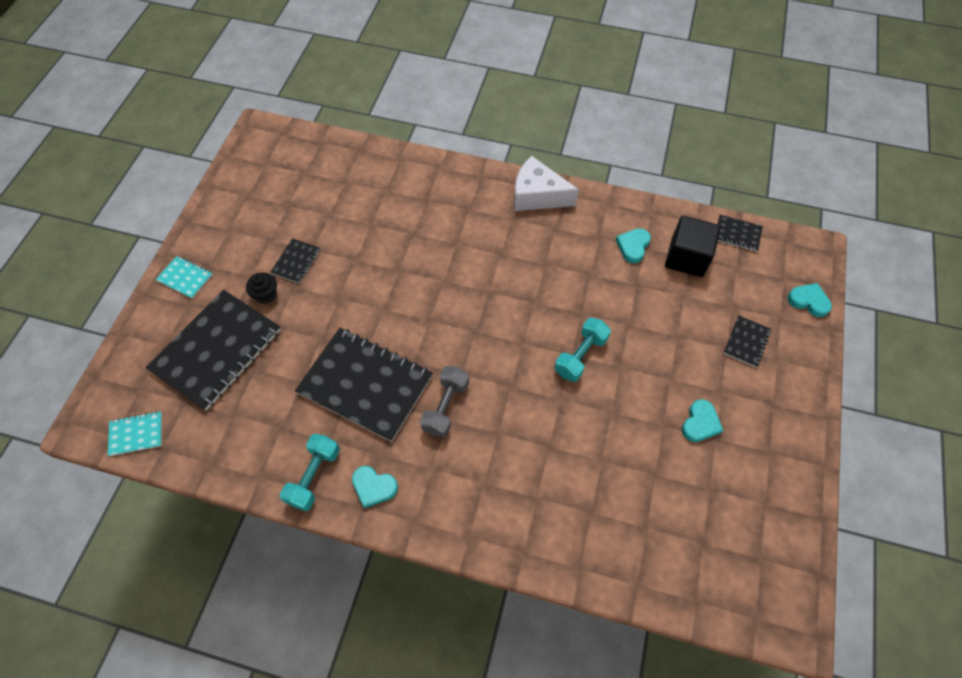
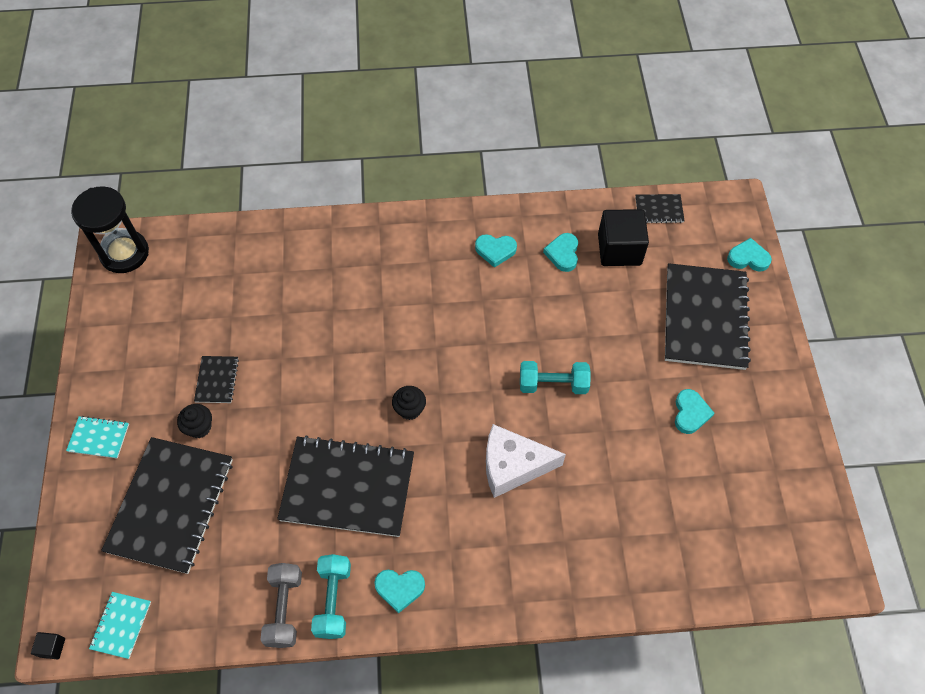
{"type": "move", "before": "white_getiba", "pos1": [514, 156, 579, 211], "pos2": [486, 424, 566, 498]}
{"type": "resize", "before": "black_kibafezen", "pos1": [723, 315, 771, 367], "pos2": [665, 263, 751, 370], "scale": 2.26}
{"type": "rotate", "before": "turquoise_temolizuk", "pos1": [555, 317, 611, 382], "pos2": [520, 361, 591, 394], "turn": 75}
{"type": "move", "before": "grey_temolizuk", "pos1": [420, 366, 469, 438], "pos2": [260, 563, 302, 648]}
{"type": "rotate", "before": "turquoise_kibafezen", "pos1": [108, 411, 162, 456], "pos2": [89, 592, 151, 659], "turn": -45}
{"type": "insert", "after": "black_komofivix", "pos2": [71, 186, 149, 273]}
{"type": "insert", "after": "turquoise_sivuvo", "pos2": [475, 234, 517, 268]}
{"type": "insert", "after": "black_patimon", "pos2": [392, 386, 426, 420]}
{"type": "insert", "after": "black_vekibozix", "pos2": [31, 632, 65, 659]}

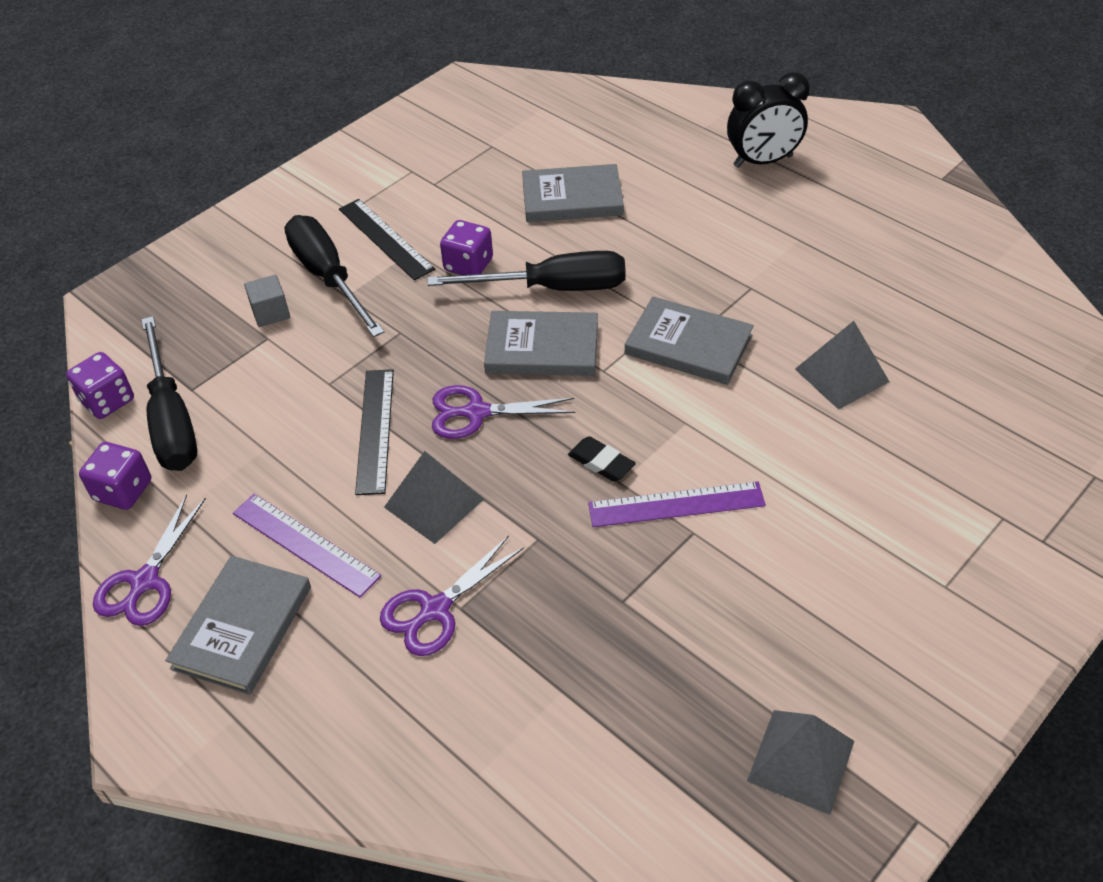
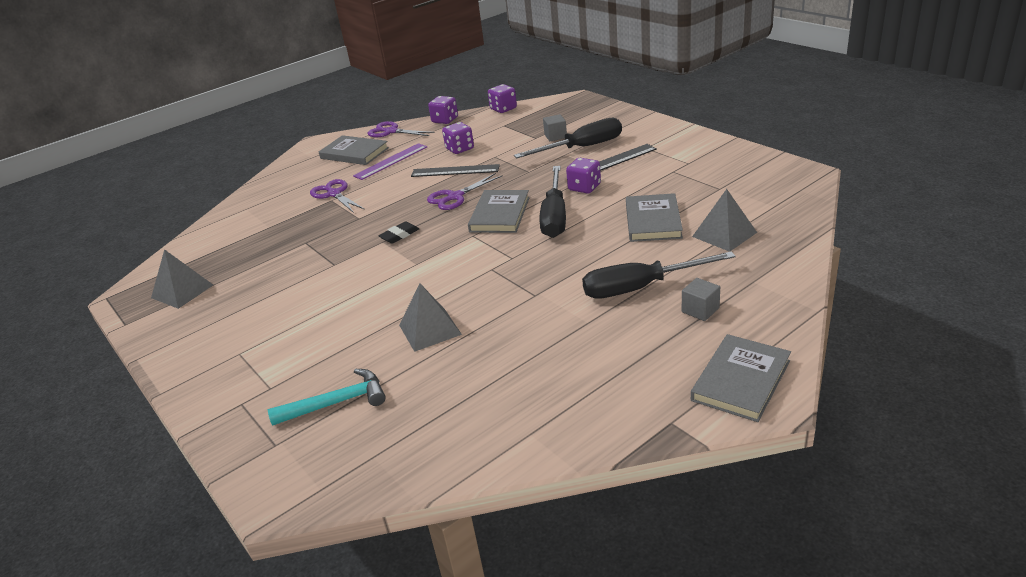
{"type": "replace", "before": "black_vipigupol", "after": "grey_vekibozix", "pos1": [727, 72, 810, 168], "pos2": [682, 278, 720, 321]}
{"type": "move", "before": "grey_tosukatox", "pos1": [625, 297, 754, 385], "pos2": [691, 334, 791, 422]}
{"type": "move", "before": "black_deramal", "pos1": [141, 316, 198, 471], "pos2": [582, 251, 736, 299]}
{"type": "rotate", "before": "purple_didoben", "pos1": [432, 385, 575, 439], "pos2": [427, 173, 503, 210], "turn": -135}
{"type": "move", "before": "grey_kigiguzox", "pos1": [384, 451, 484, 544], "pos2": [692, 189, 757, 252]}
{"type": "delete", "before": "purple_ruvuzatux", "pos1": [588, 482, 766, 527]}
{"type": "insert", "after": "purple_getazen", "pos2": [442, 122, 474, 154]}
{"type": "insert", "after": "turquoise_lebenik", "pos2": [268, 369, 386, 426]}

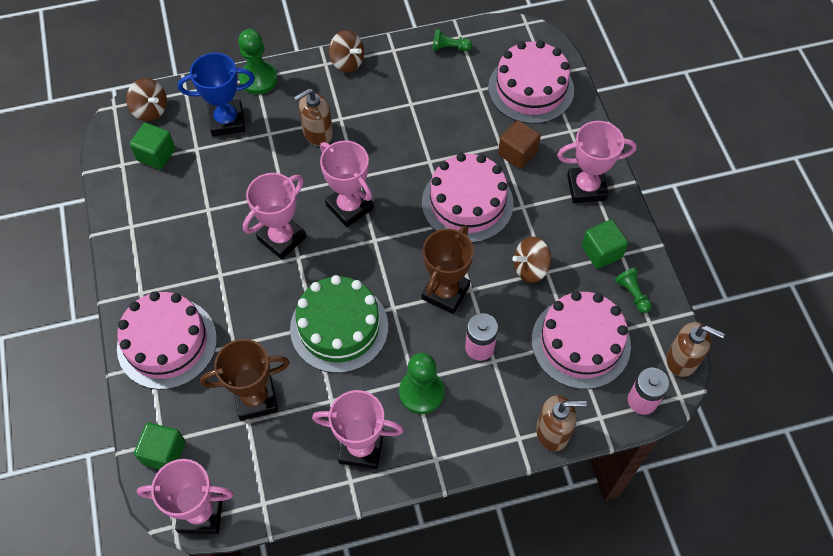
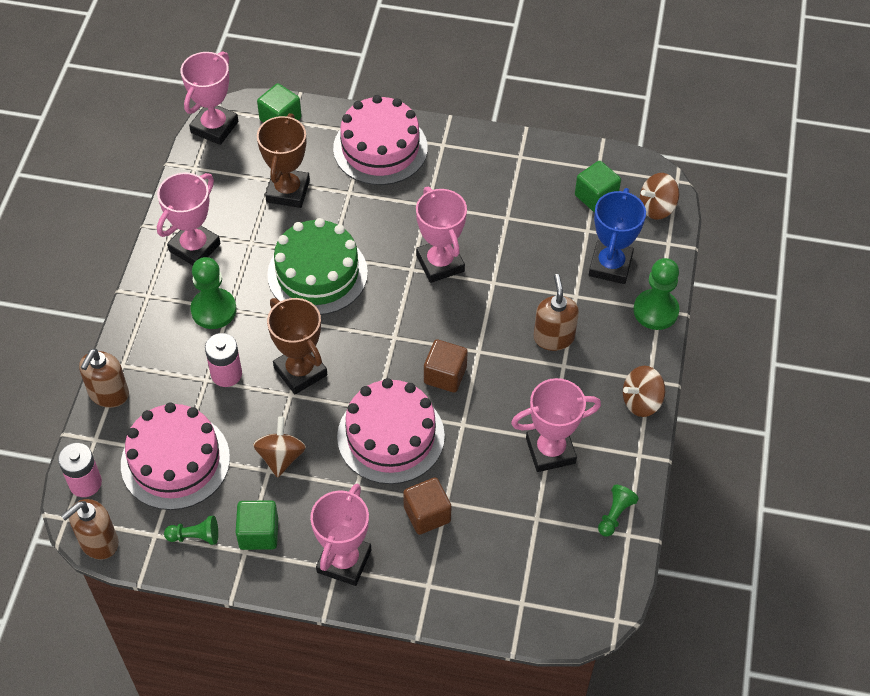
{"type": "delete", "before": "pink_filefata", "pos1": [488, 40, 574, 124]}
{"type": "move", "before": "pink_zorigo", "pos1": [320, 140, 374, 227], "pos2": [511, 378, 601, 472]}
{"type": "insert", "after": "brown_vekibozix", "pos2": [424, 339, 468, 393]}

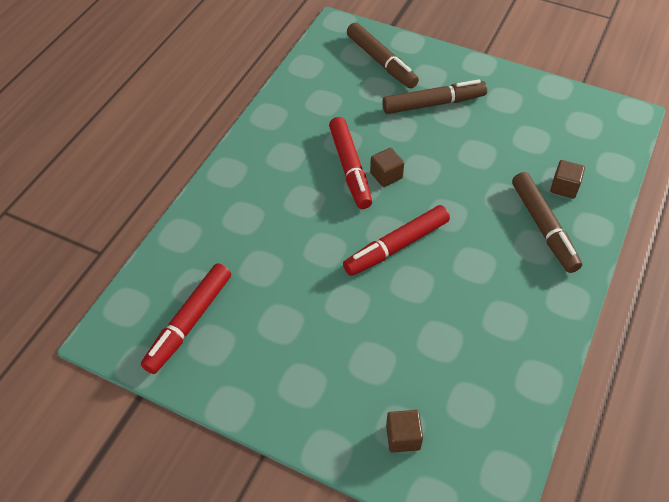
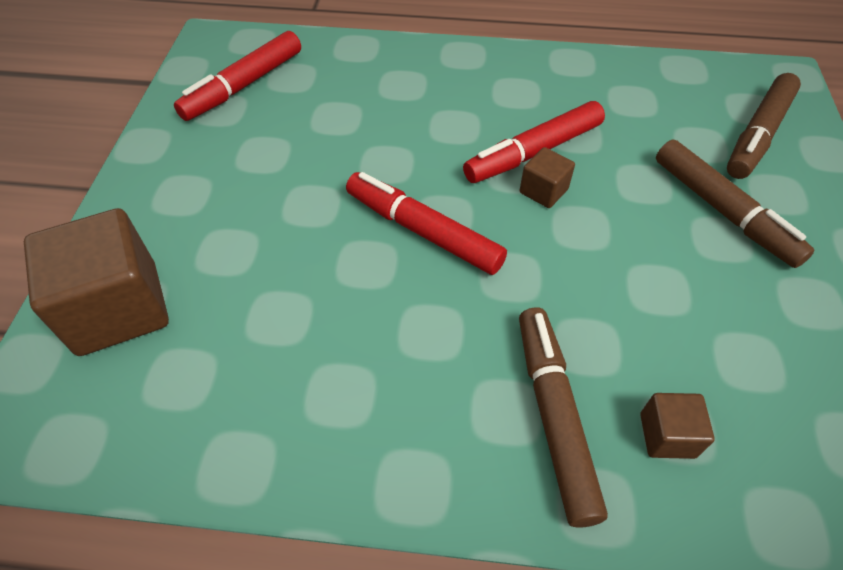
{"type": "rotate", "before": "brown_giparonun", "pos1": [512, 172, 582, 273], "pos2": [519, 307, 608, 528], "turn": 120}
{"type": "rotate", "before": "red_giparonun", "pos1": [141, 263, 231, 374], "pos2": [174, 31, 301, 121], "turn": -60}
{"type": "resize", "before": "brown_vekibozix", "pos1": [386, 410, 423, 453], "pos2": [24, 208, 169, 356], "scale": 2.11}

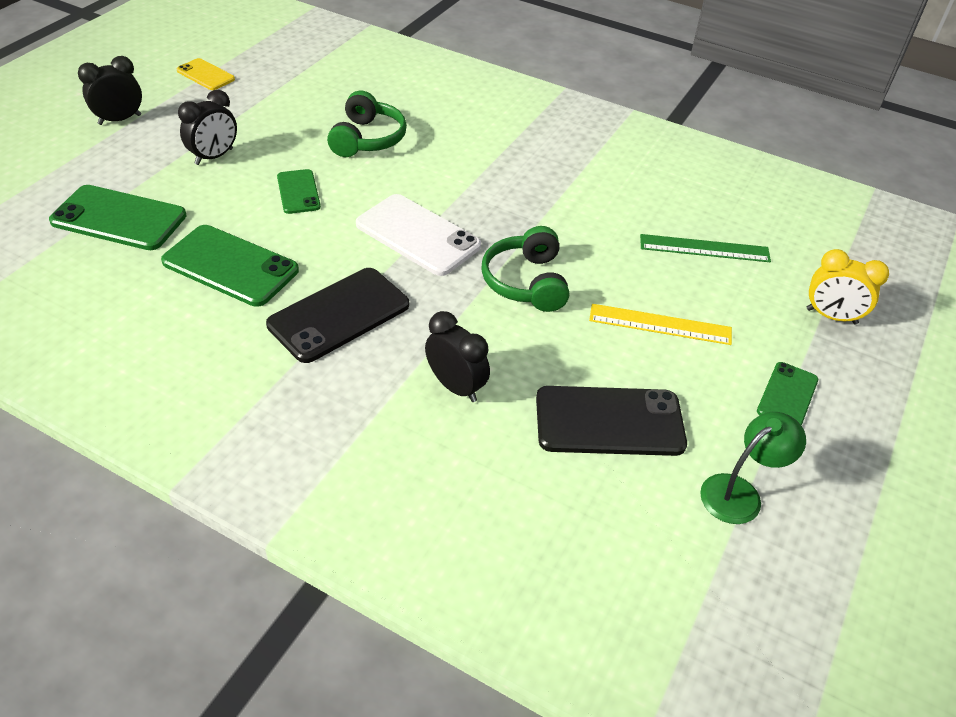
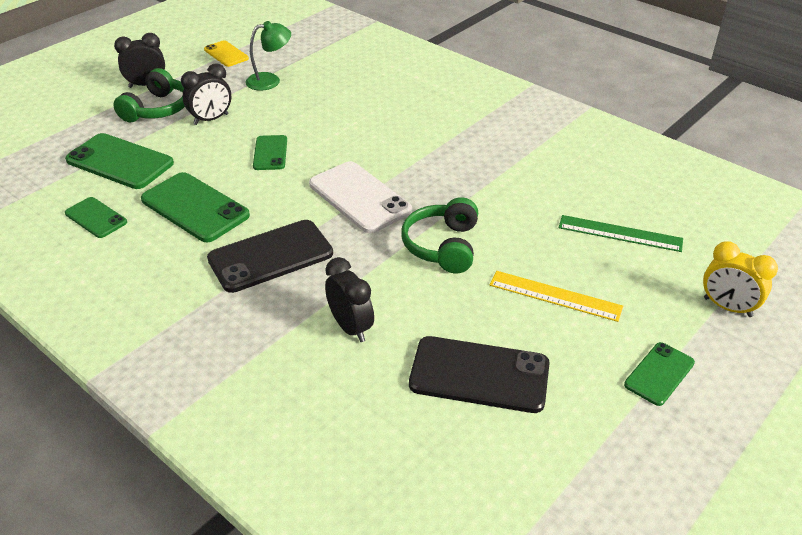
{"type": "move", "before": "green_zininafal", "pos1": [327, 91, 407, 157], "pos2": [113, 68, 185, 122]}
{"type": "move", "before": "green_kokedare", "pos1": [700, 412, 806, 524], "pos2": [245, 21, 291, 90]}
{"type": "insert", "after": "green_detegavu", "pos2": [65, 197, 127, 238]}

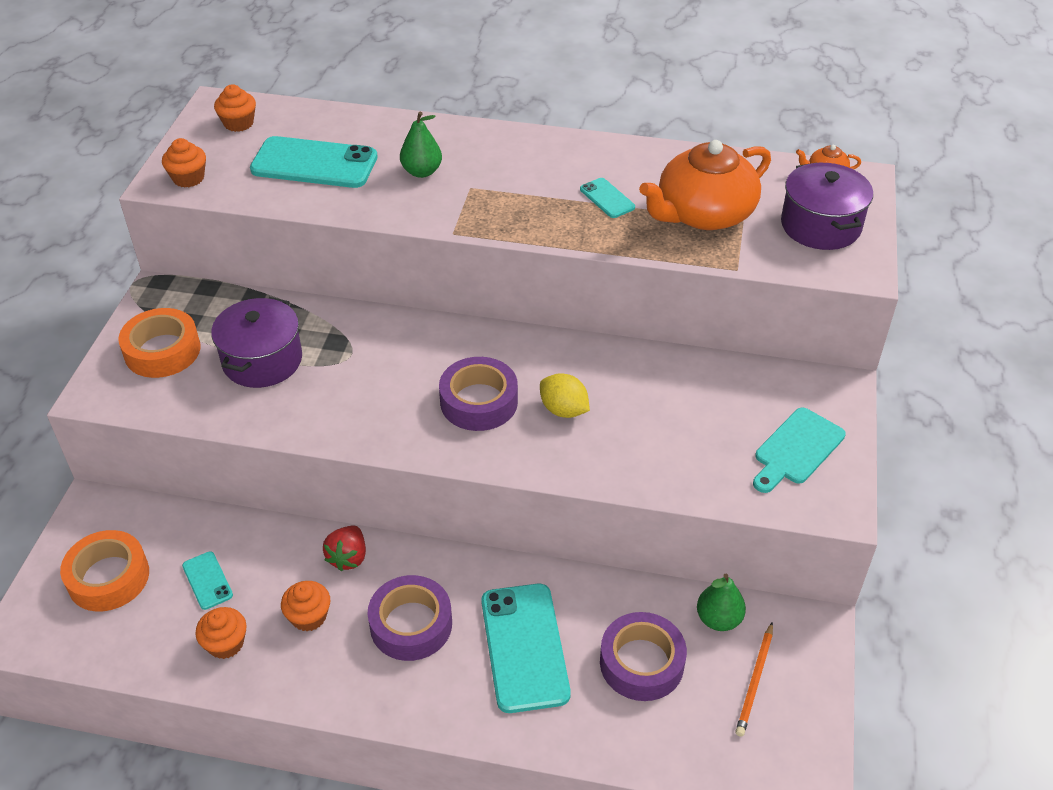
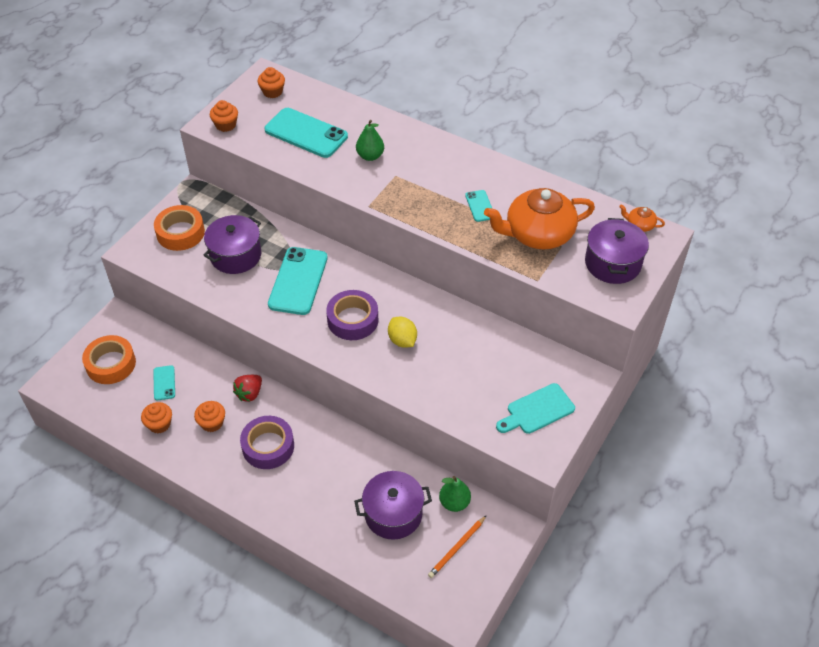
{"type": "move", "before": "turquoise_detegavu", "pos1": [481, 584, 571, 713], "pos2": [268, 247, 328, 315]}
{"type": "replace", "before": "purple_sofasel", "after": "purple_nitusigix", "pos1": [600, 612, 687, 701], "pos2": [354, 471, 432, 540]}

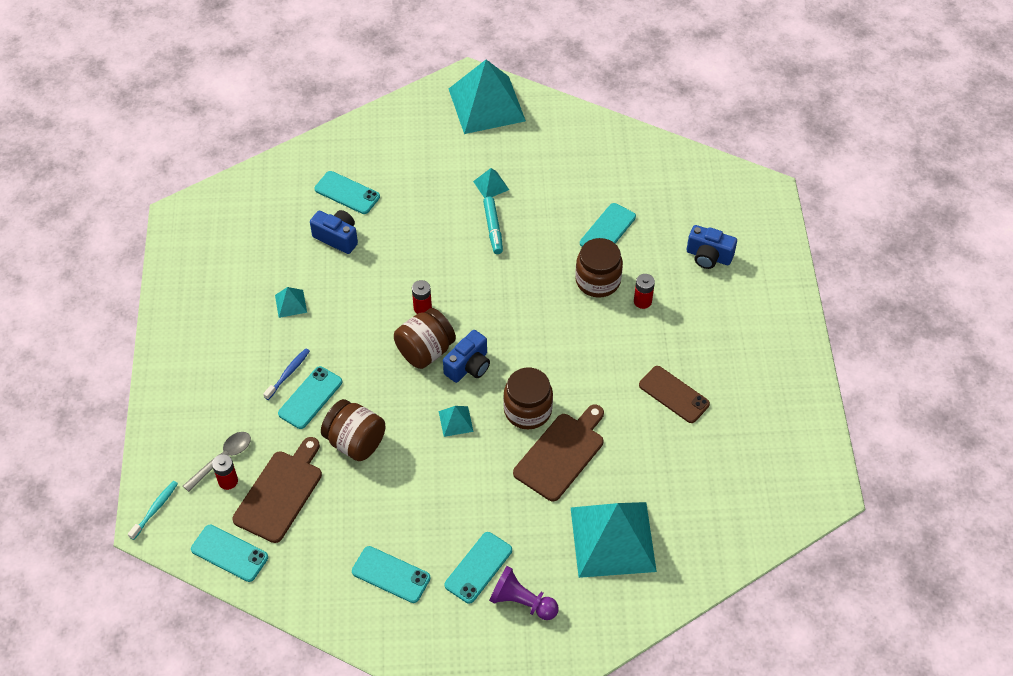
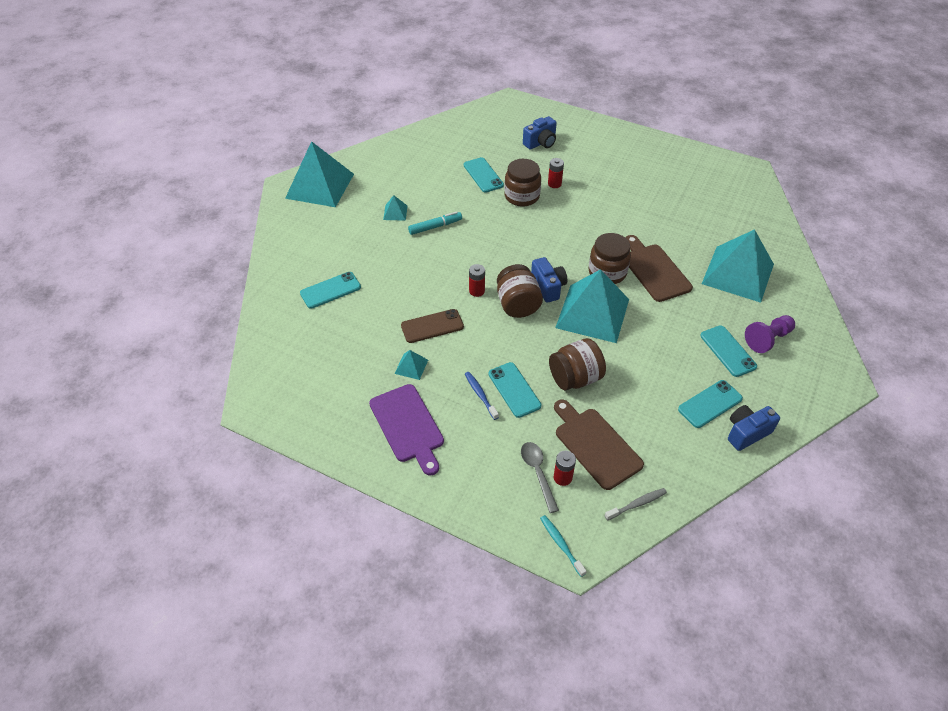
{"type": "rotate", "before": "turquoise_giparonun", "pos1": [483, 197, 503, 254], "pos2": [408, 211, 462, 235], "turn": -45}
{"type": "move", "before": "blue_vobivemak", "pos1": [310, 210, 358, 254], "pos2": [728, 405, 780, 451]}
{"type": "move", "before": "brown_detegavu", "pos1": [639, 366, 710, 423], "pos2": [401, 309, 464, 343]}
{"type": "resize", "before": "turquoise_kigiguzox", "pos1": [439, 406, 474, 437], "pos2": [555, 269, 629, 343], "scale": 2.44}
{"type": "replace", "before": "turquoise_detegavu", "after": "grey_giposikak", "pos1": [191, 525, 268, 582], "pos2": [604, 488, 667, 521]}
{"type": "insert", "after": "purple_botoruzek", "pos2": [369, 384, 444, 476]}

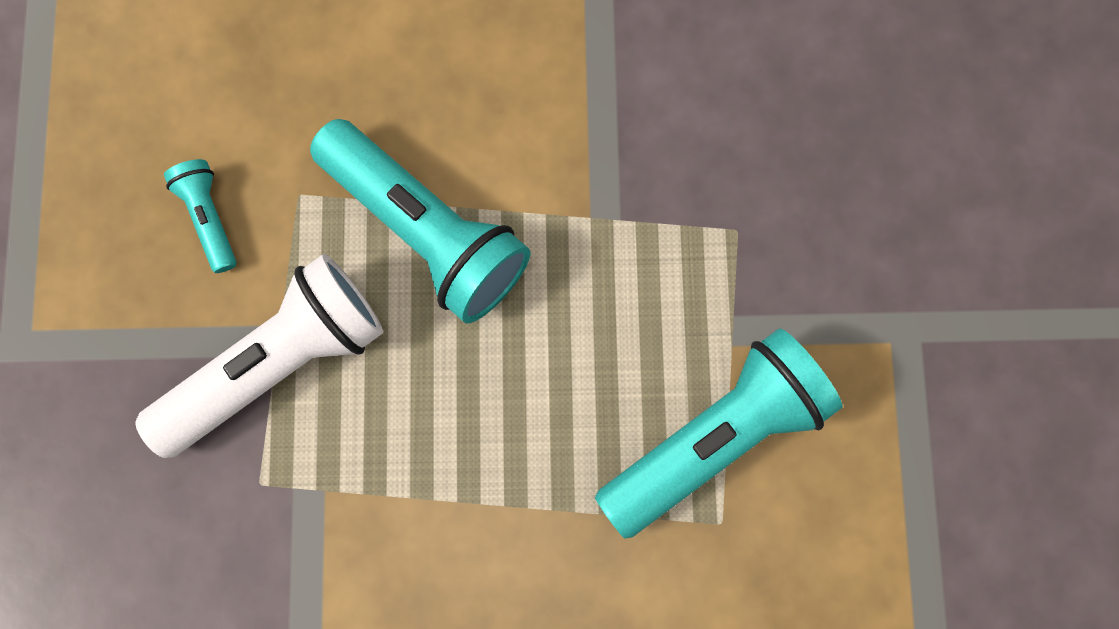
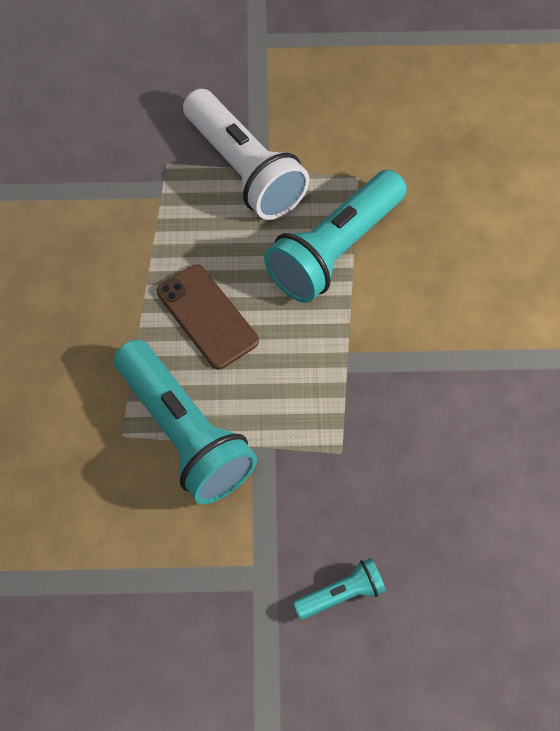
{"type": "move", "before": "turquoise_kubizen", "pos1": [164, 159, 237, 273], "pos2": [293, 558, 386, 620]}
{"type": "insert", "after": "brown_detegavu", "pos2": [157, 264, 259, 369]}

